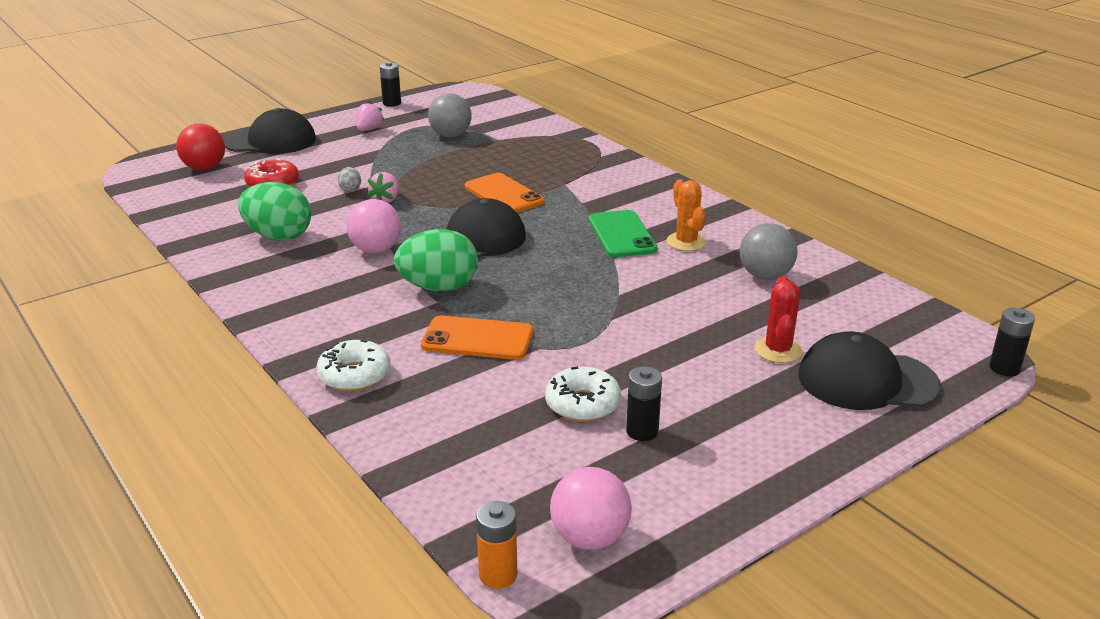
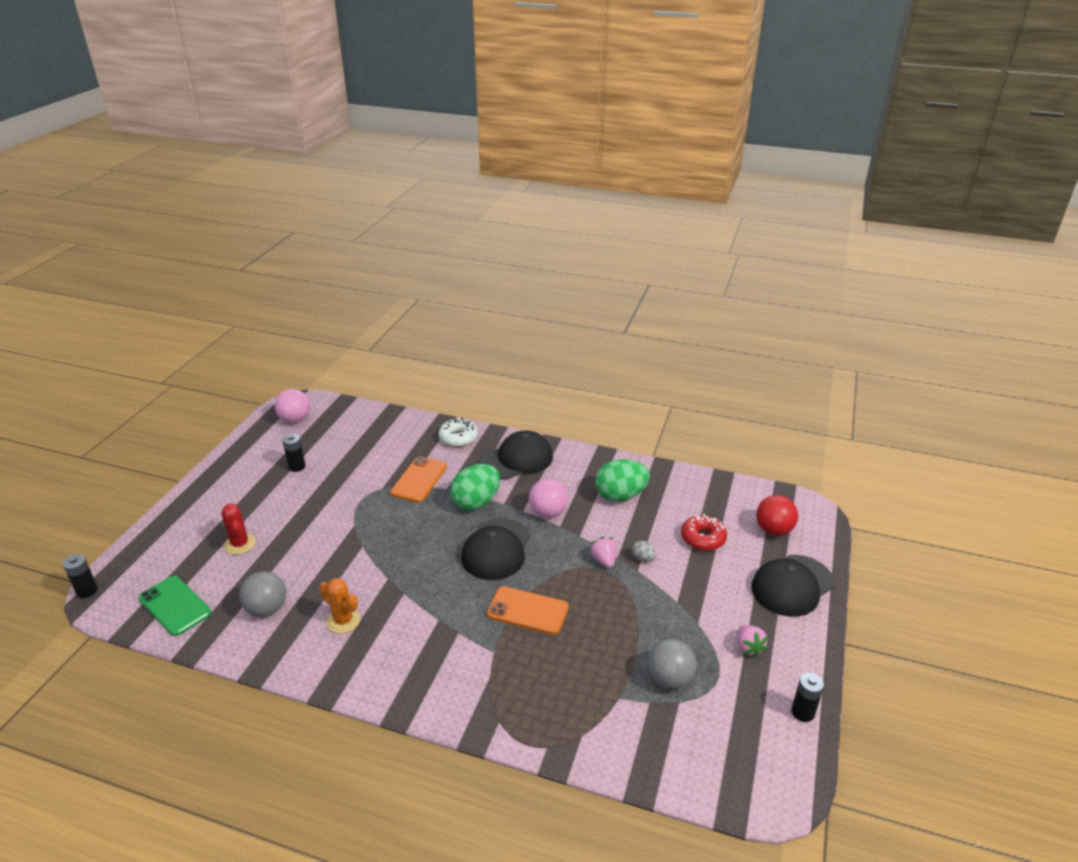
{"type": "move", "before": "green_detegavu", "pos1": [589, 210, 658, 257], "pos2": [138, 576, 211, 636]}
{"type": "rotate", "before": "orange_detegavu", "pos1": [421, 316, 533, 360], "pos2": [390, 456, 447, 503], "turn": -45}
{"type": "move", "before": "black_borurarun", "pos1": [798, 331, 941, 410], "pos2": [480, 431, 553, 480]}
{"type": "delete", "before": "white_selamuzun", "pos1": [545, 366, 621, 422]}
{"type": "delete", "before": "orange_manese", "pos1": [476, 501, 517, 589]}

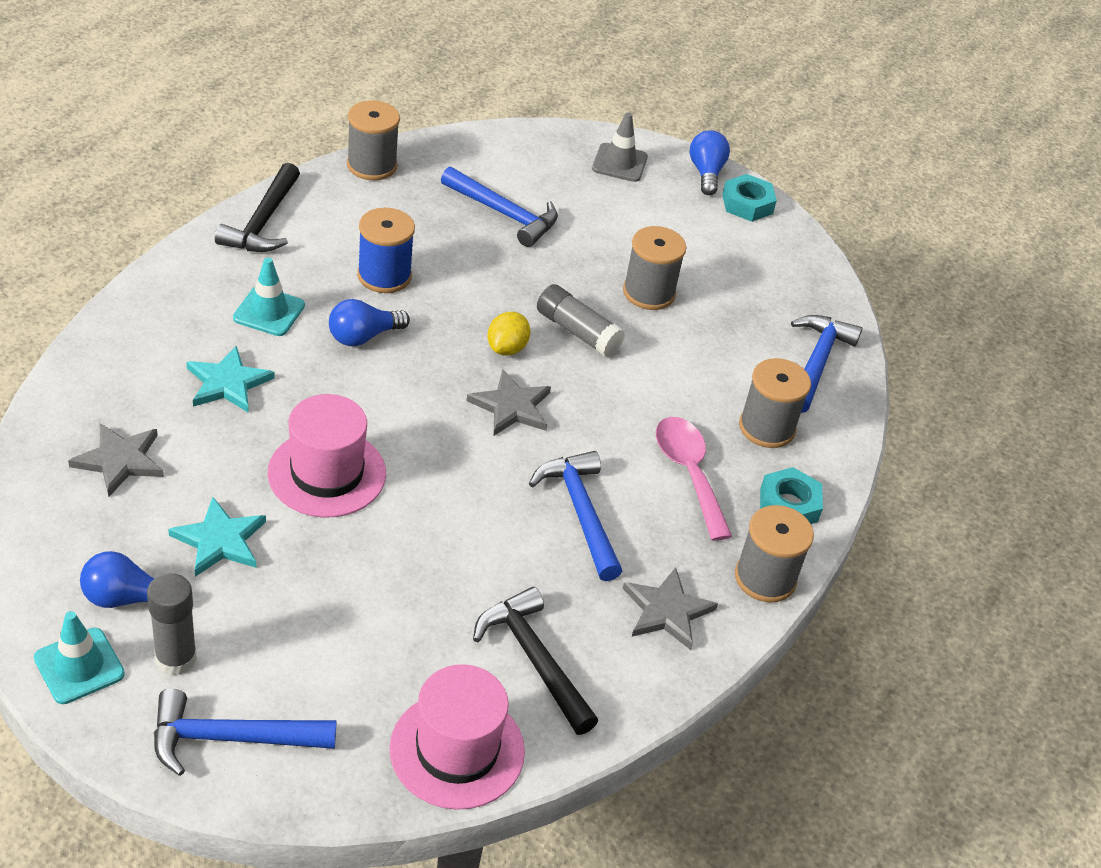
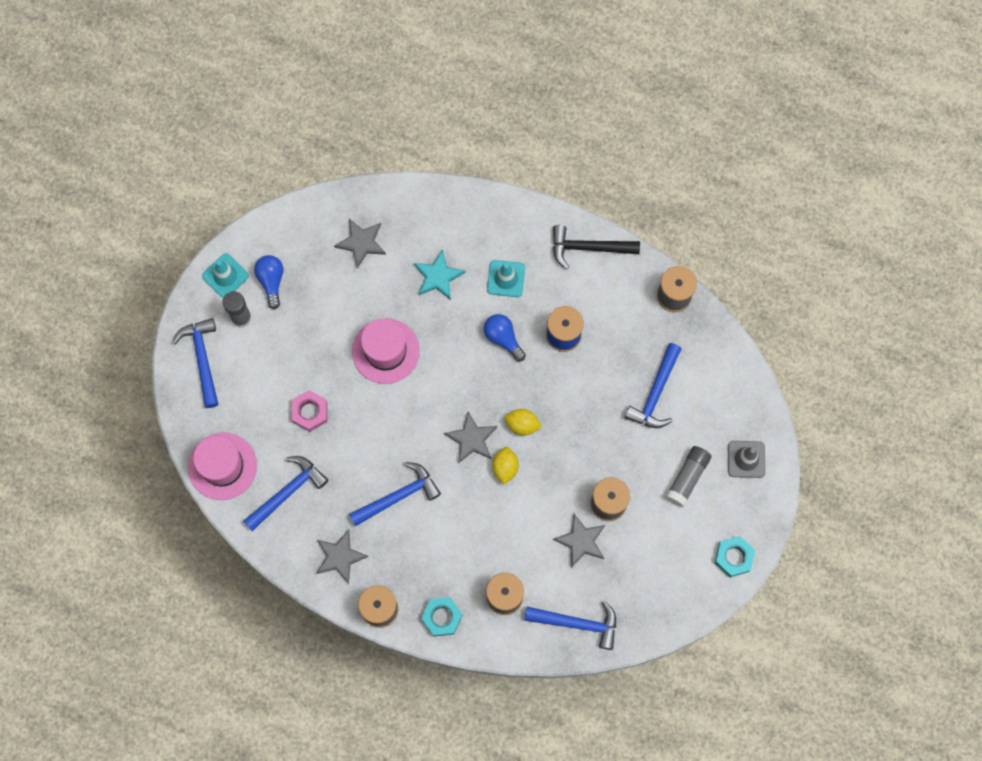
{"type": "delete", "before": "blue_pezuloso", "pos1": [690, 130, 730, 195]}
{"type": "move", "before": "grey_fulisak", "pos1": [537, 284, 625, 357], "pos2": [665, 446, 712, 507]}
{"type": "delete", "before": "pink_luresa", "pos1": [656, 417, 732, 541]}
{"type": "delete", "before": "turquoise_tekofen", "pos1": [168, 497, 266, 577]}
{"type": "recolor", "before": "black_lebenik", "after": "blue_lebenik", "pos1": [473, 587, 598, 735], "pos2": [243, 456, 328, 531]}
{"type": "insert", "after": "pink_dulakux", "pos2": [291, 390, 328, 432]}
{"type": "insert", "after": "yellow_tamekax", "pos2": [492, 447, 519, 485]}
{"type": "insert", "after": "grey_tekofen", "pos2": [553, 514, 605, 568]}

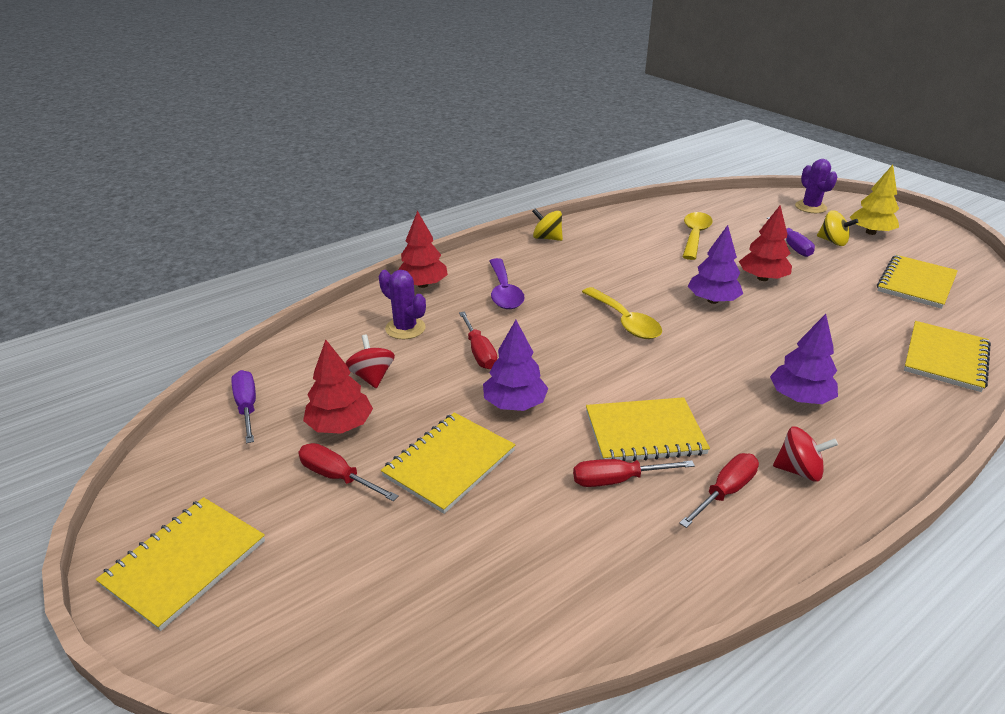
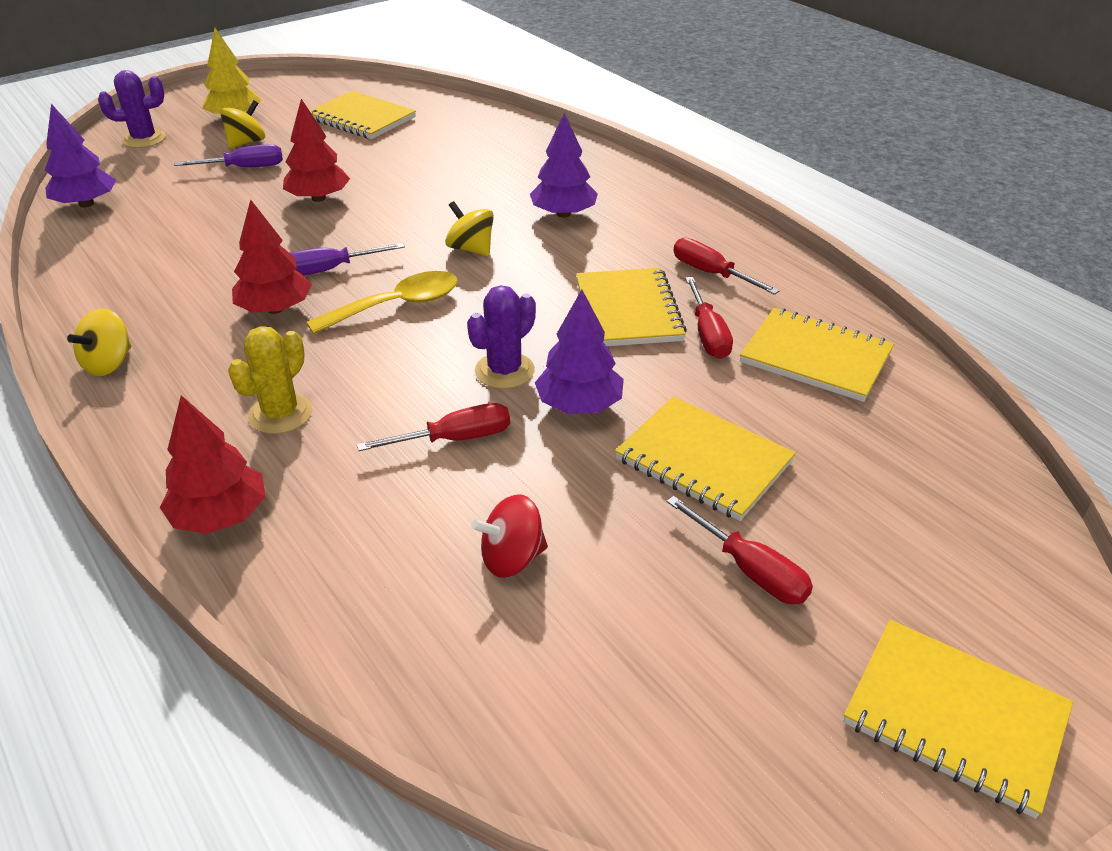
{"type": "delete", "before": "yellow_luresa", "pos1": [682, 212, 713, 260]}
{"type": "move", "before": "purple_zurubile", "pos1": [688, 225, 743, 304], "pos2": [45, 104, 117, 208]}
{"type": "replace", "before": "purple_luresa", "after": "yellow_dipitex", "pos1": [489, 258, 525, 309], "pos2": [228, 326, 312, 434]}
{"type": "move", "before": "purple_dipitex", "pos1": [379, 270, 426, 339], "pos2": [467, 285, 536, 389]}
{"type": "move", "before": "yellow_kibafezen", "pos1": [904, 321, 991, 392], "pos2": [740, 308, 894, 402]}
{"type": "move", "before": "red_zurubile", "pos1": [303, 340, 373, 434], "pos2": [232, 199, 312, 314]}
{"type": "move", "before": "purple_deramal", "pos1": [231, 370, 256, 443], "pos2": [290, 243, 405, 276]}
{"type": "delete", "before": "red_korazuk", "pos1": [773, 426, 838, 482]}
{"type": "rotate", "before": "red_deramal", "pos1": [298, 443, 399, 501], "pos2": [666, 496, 813, 604], "turn": -75}
{"type": "insert", "after": "yellow_korazuk", "pos2": [445, 201, 494, 256]}

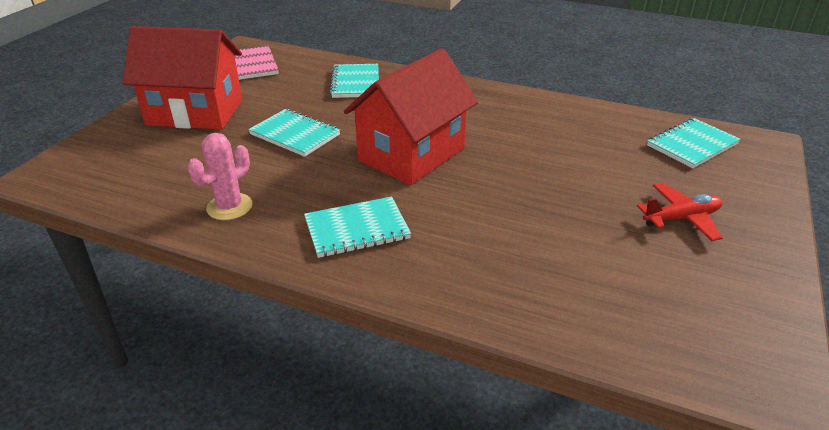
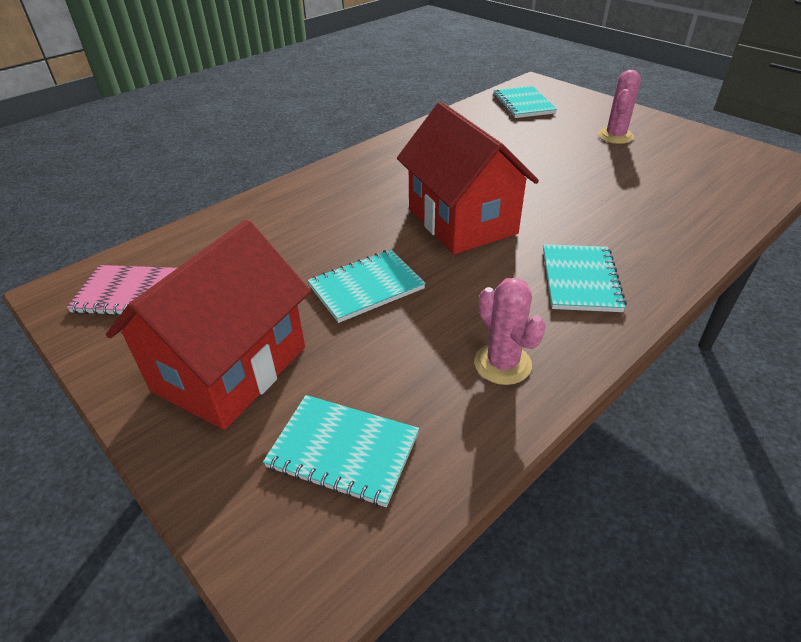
{"type": "move", "before": "turquoise_kibafezen", "pos1": [330, 64, 379, 98], "pos2": [263, 395, 419, 507]}
{"type": "replace", "before": "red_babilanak", "after": "pink_dipitex", "pos1": [637, 183, 722, 241], "pos2": [598, 70, 641, 144]}

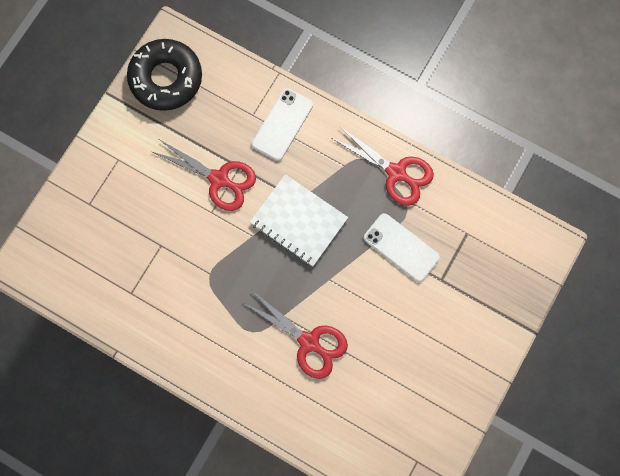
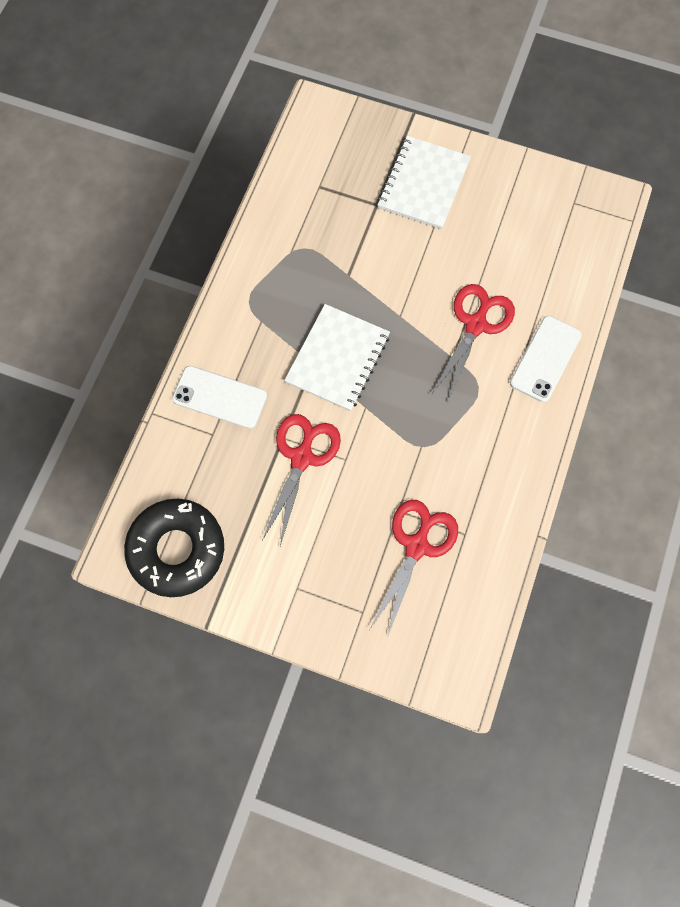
{"type": "move", "before": "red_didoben", "pos1": [331, 126, 434, 206], "pos2": [370, 500, 458, 638]}
{"type": "move", "before": "white_detegavu", "pos1": [364, 213, 440, 282], "pos2": [510, 316, 582, 402]}
{"type": "insert", "after": "white_kibafezen", "pos2": [377, 136, 471, 229]}

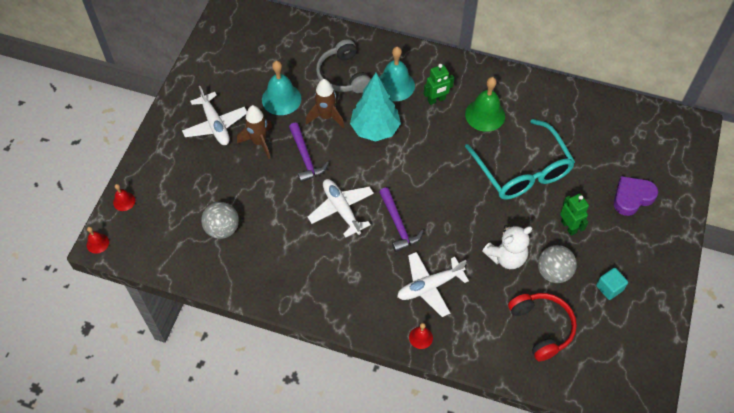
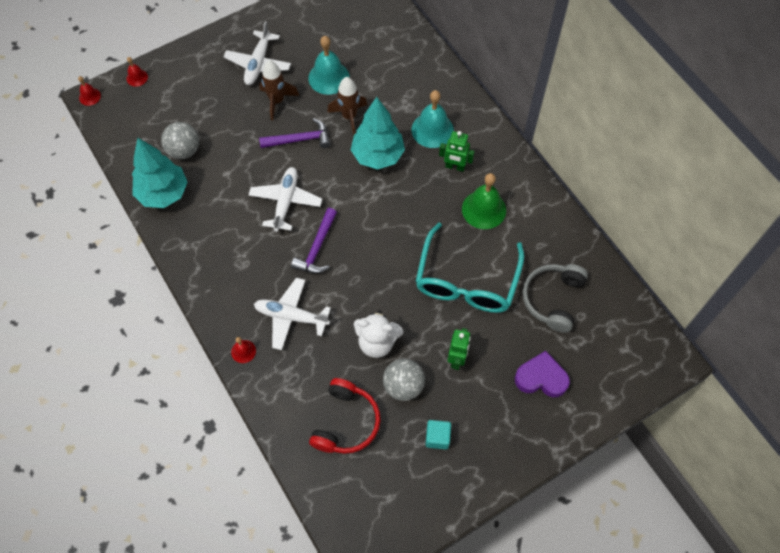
{"type": "move", "before": "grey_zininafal", "pos1": [316, 39, 371, 93], "pos2": [522, 264, 588, 333]}
{"type": "rotate", "before": "purple_lebenik", "pos1": [289, 123, 329, 182], "pos2": [259, 118, 330, 148], "turn": -120}
{"type": "insert", "after": "turquoise_zurubile", "pos2": [132, 138, 188, 208]}

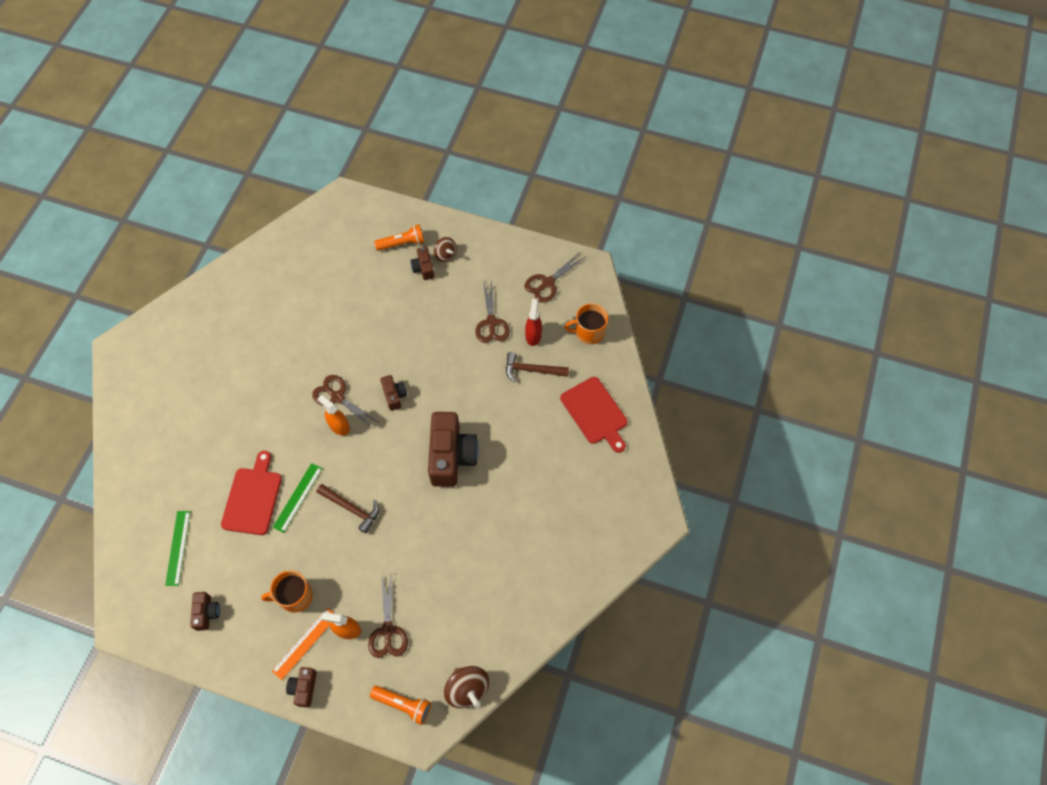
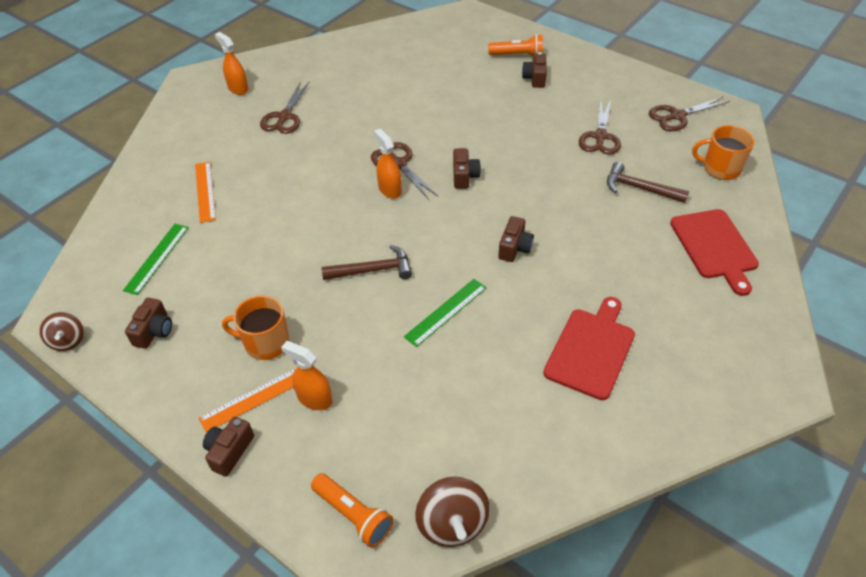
{"type": "move", "before": "brown_korazuk", "pos1": [434, 237, 457, 262], "pos2": [40, 312, 84, 351]}
{"type": "delete", "before": "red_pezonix", "pos1": [525, 299, 542, 346]}
{"type": "resize", "before": "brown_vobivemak", "pos1": [428, 412, 479, 487], "pos2": [498, 216, 534, 262], "scale": 0.48}
{"type": "move", "before": "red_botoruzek", "pos1": [221, 451, 282, 535], "pos2": [543, 297, 635, 400]}
{"type": "move", "before": "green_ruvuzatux", "pos1": [273, 463, 323, 533], "pos2": [404, 279, 487, 347]}
{"type": "rotate", "before": "brown_lebenik", "pos1": [317, 484, 379, 533], "pos2": [321, 245, 412, 280], "turn": -60}
{"type": "move", "before": "brown_didoben", "pos1": [368, 574, 408, 658], "pos2": [260, 81, 309, 134]}
{"type": "insert", "after": "orange_pezonix", "pos2": [215, 32, 249, 95]}
{"type": "insert", "after": "orange_ruvuzatux", "pos2": [195, 162, 216, 223]}

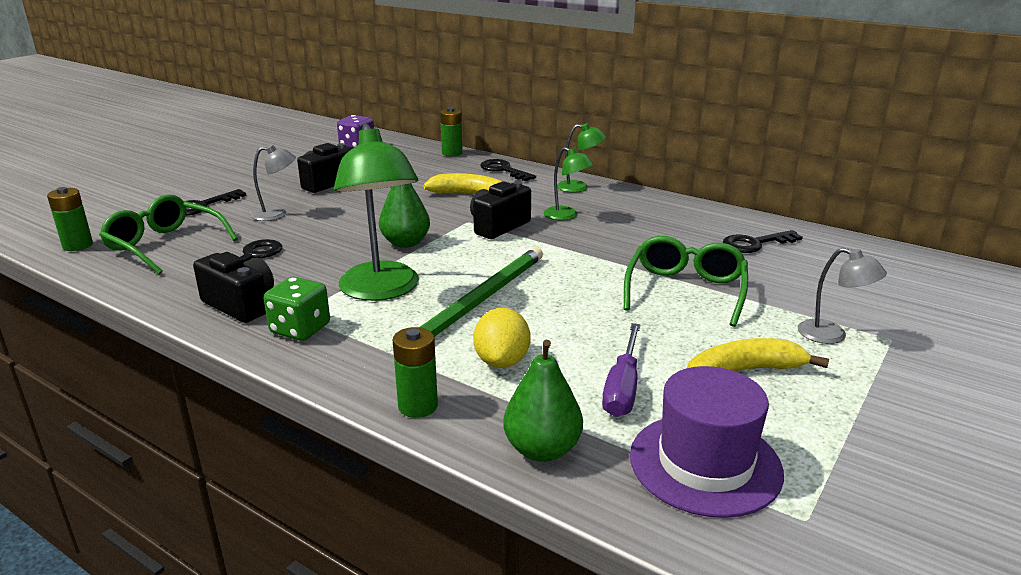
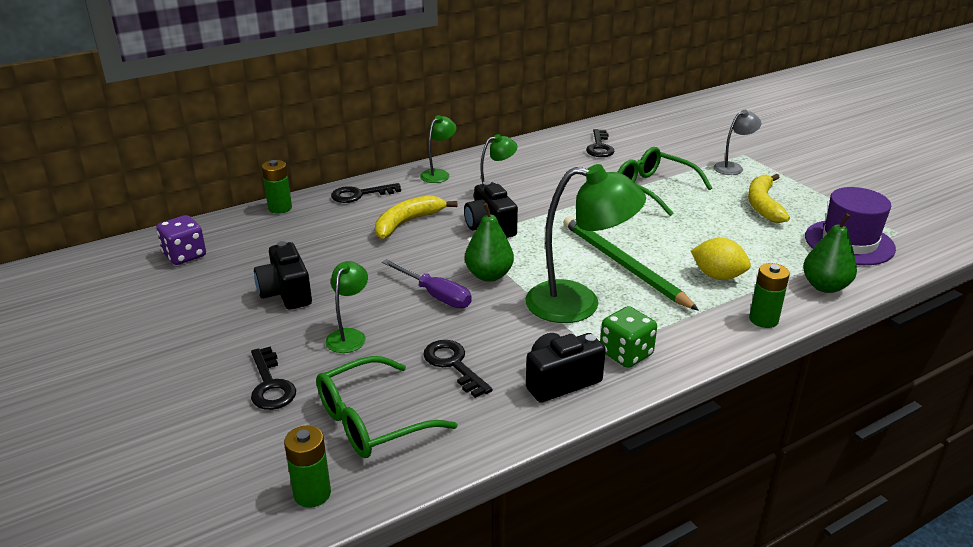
{"type": "recolor", "before": "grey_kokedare", "after": "green_kokedare", "pos1": [251, 145, 296, 221], "pos2": [326, 261, 368, 353]}
{"type": "move", "before": "purple_deramal", "pos1": [602, 323, 641, 417], "pos2": [382, 259, 472, 308]}

